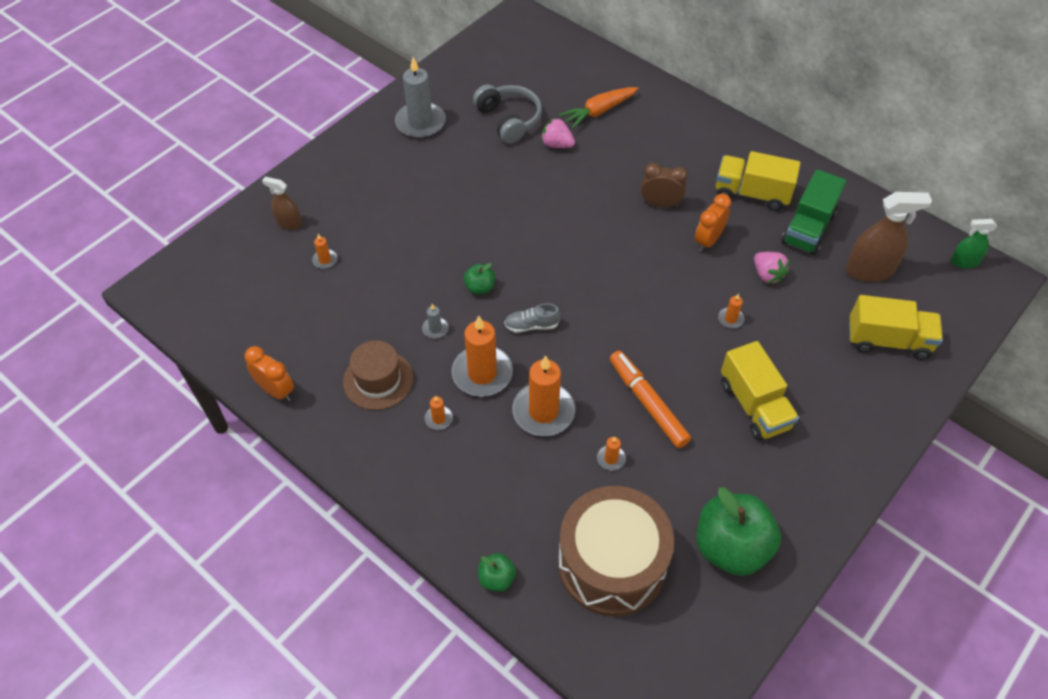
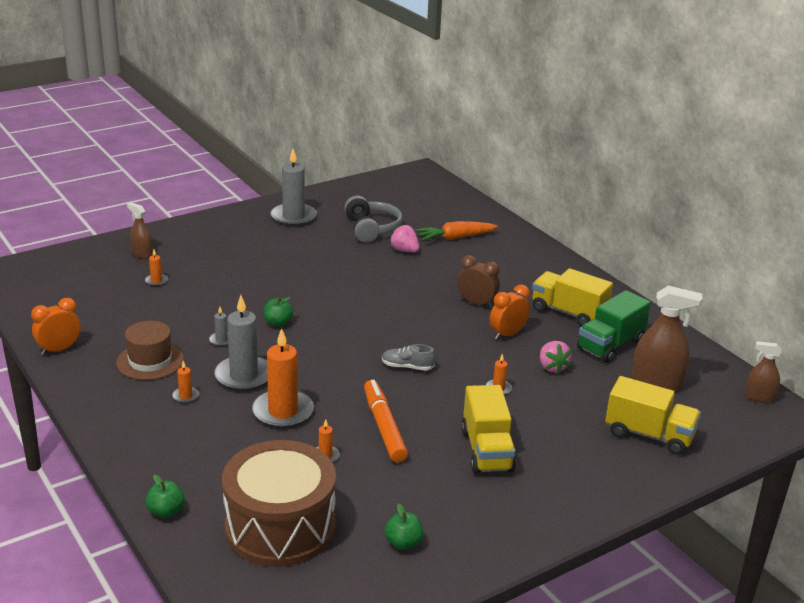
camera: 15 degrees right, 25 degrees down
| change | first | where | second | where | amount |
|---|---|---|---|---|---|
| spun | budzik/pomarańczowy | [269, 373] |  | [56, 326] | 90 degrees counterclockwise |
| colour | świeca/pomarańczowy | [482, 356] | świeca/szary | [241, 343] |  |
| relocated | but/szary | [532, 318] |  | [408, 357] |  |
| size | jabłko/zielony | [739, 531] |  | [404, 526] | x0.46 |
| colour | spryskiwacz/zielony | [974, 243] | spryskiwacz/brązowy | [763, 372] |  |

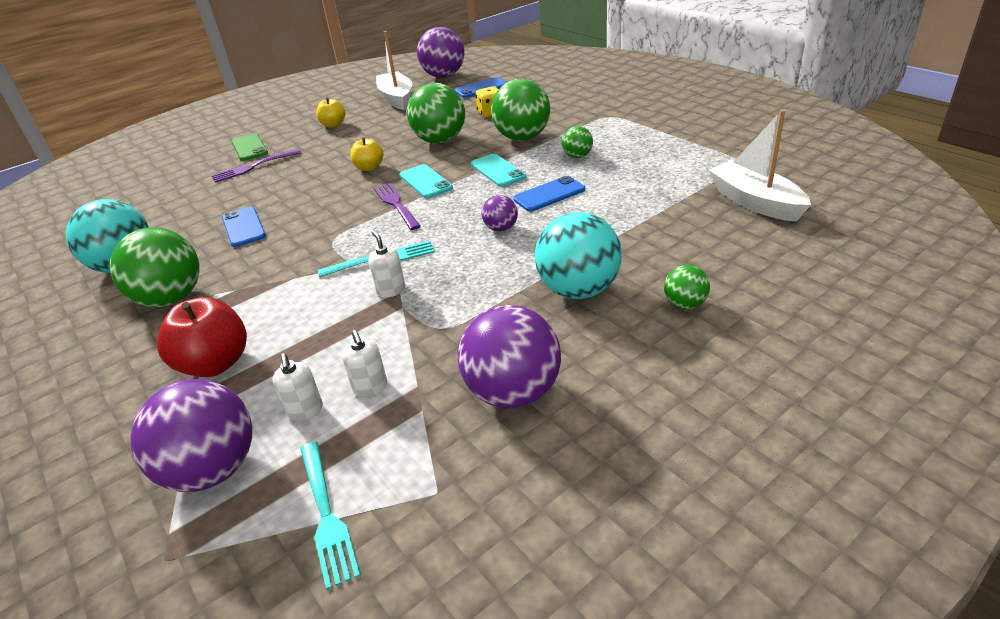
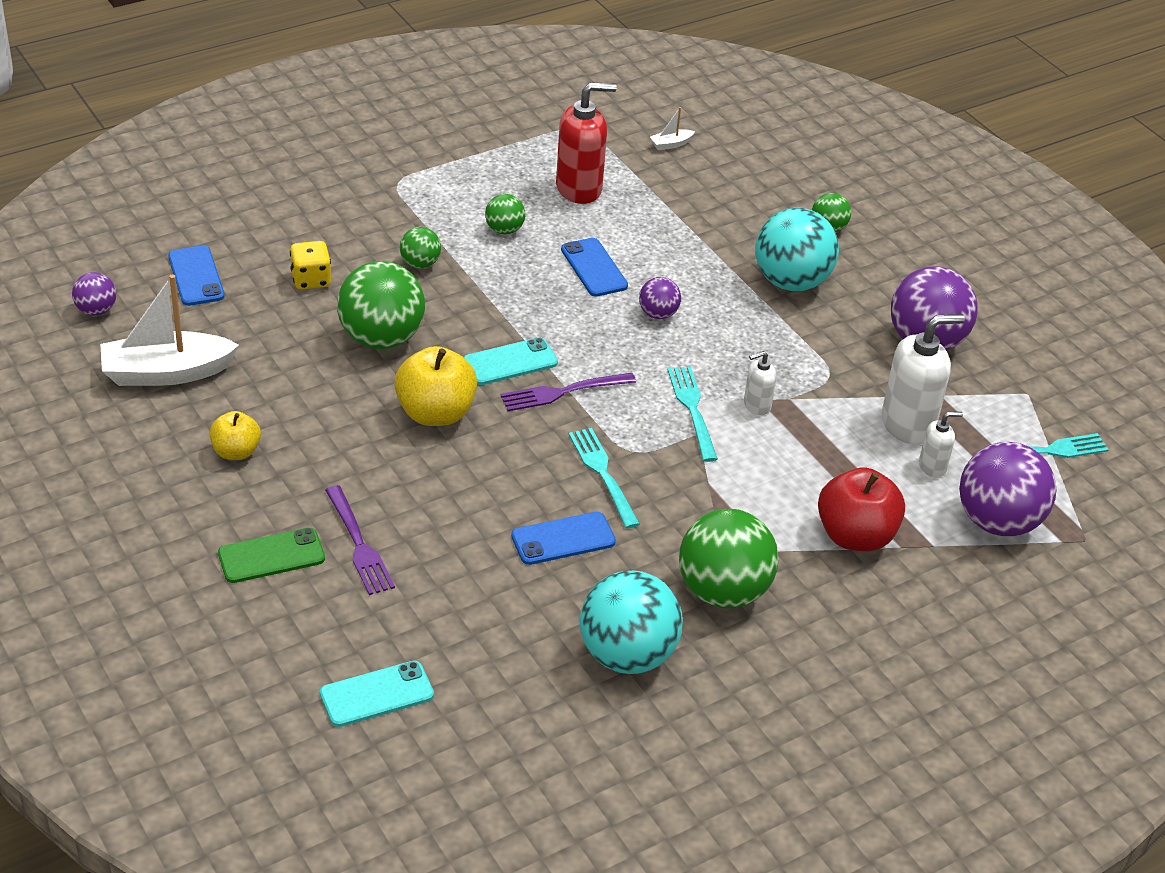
camera: 90 degrees left, 5 degrees up
| change | first | where | second | where | amount |
|---|---|---|---|---|---|
| size | piłka/fioletowy | [441, 52] |  | [94, 294] | x0.50 |
| relocated | telefon/turkusowy | [498, 170] |  | [377, 694] |  |
| size | jabłko/żółty | [366, 154] |  | [435, 386] | x1.67 |
| size | piłka/zielony | [520, 110] |  | [420, 247] | x0.50 |
| appeared |  |  | dozownik mydła/czerwony | [586, 143] |  |
| appeared |  |  | widelec/turkusowy | [604, 478] |  |
| size | łódka/biały | [760, 165] |  | [672, 128] | x0.41 |
| size | dozownik mydła/biały | [364, 363] |  | [923, 379] | x1.95 |

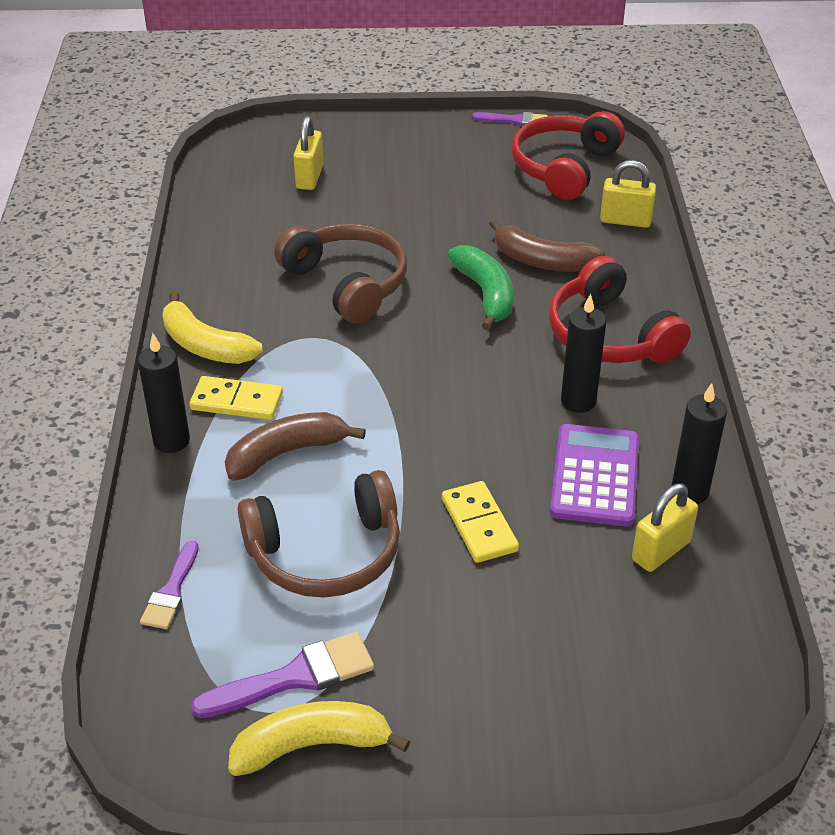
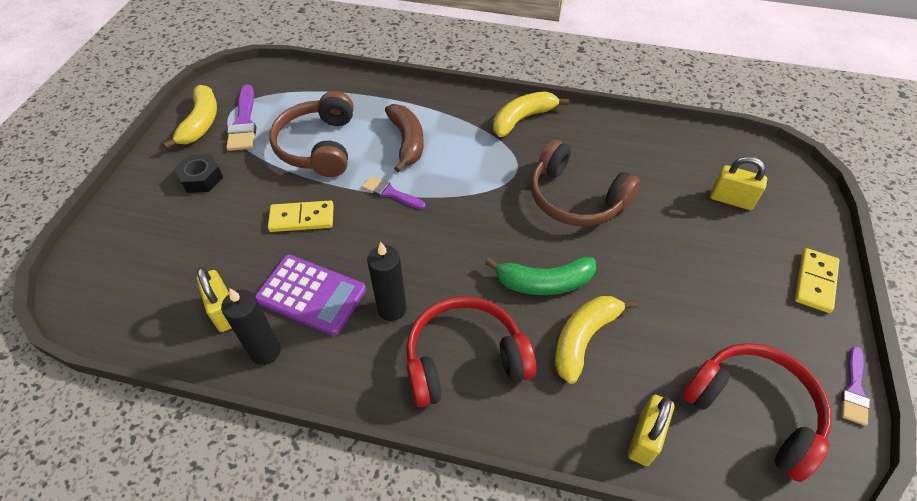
camera: 105 degrees right, 10 degrees up
| change | first | where | second | where | amount |
|---|---|---|---|---|---|
| appeared |  |  | nakrętka/czarny | [198, 173] |  |
| relocated | pędzel/fioletowy | [169, 585] |  | [394, 192] |  |
| spun | słuchawki/brązowy | [340, 274] |  | [585, 182] | 60 degrees clockwise |
| colour | banan/brązowy | [547, 245] | banan/żółty | [596, 340] |  |
| relocated | kostka domina/żółty | [236, 398] |  | [817, 280] |  |
| missing | świeca/czarny | [164, 393] |  |  |  |

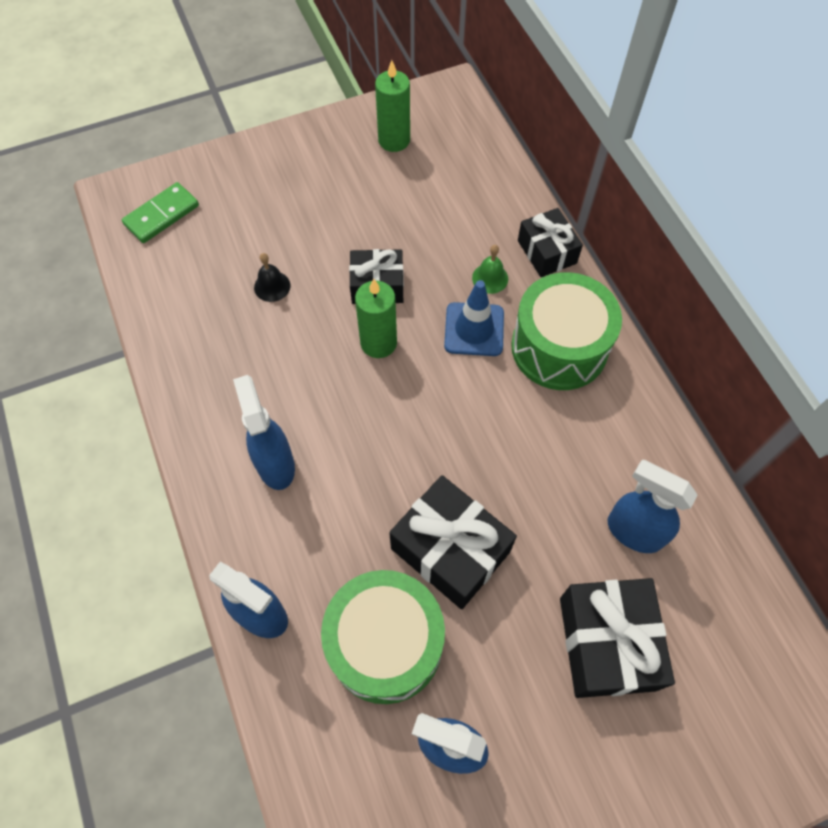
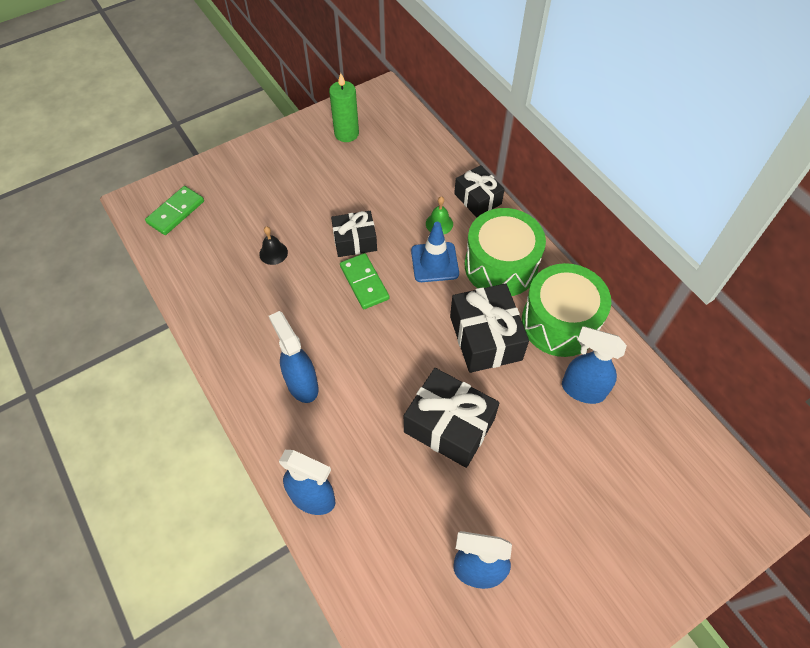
camera: 10 degrees left, 5 degrees down
| change | first | where | second | where | amount |
|---|---|---|---|---|---|
| exchanged | świeca/zielony | [376, 318] | kostka domina/zielony | [364, 281] |  |
| relocated | prezent/czarny | [617, 638] |  | [489, 328] |  |
| relocated | bęben/zielony | [383, 637] |  | [566, 310] |  |

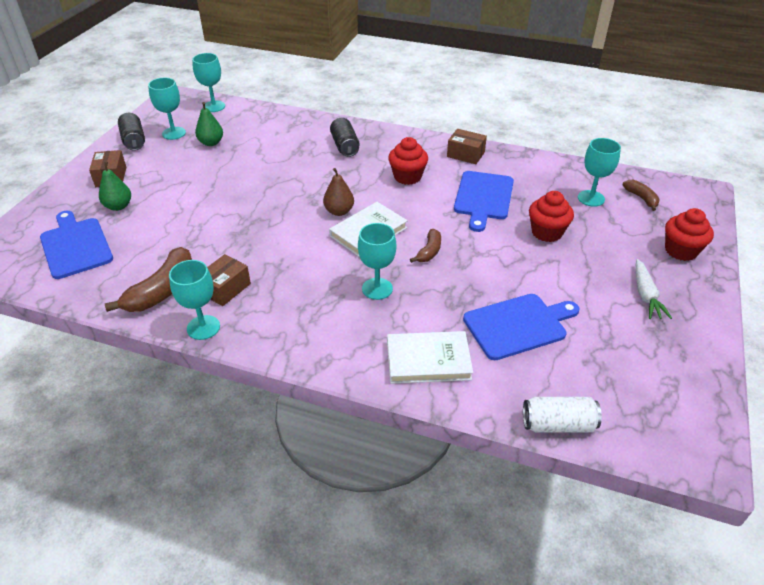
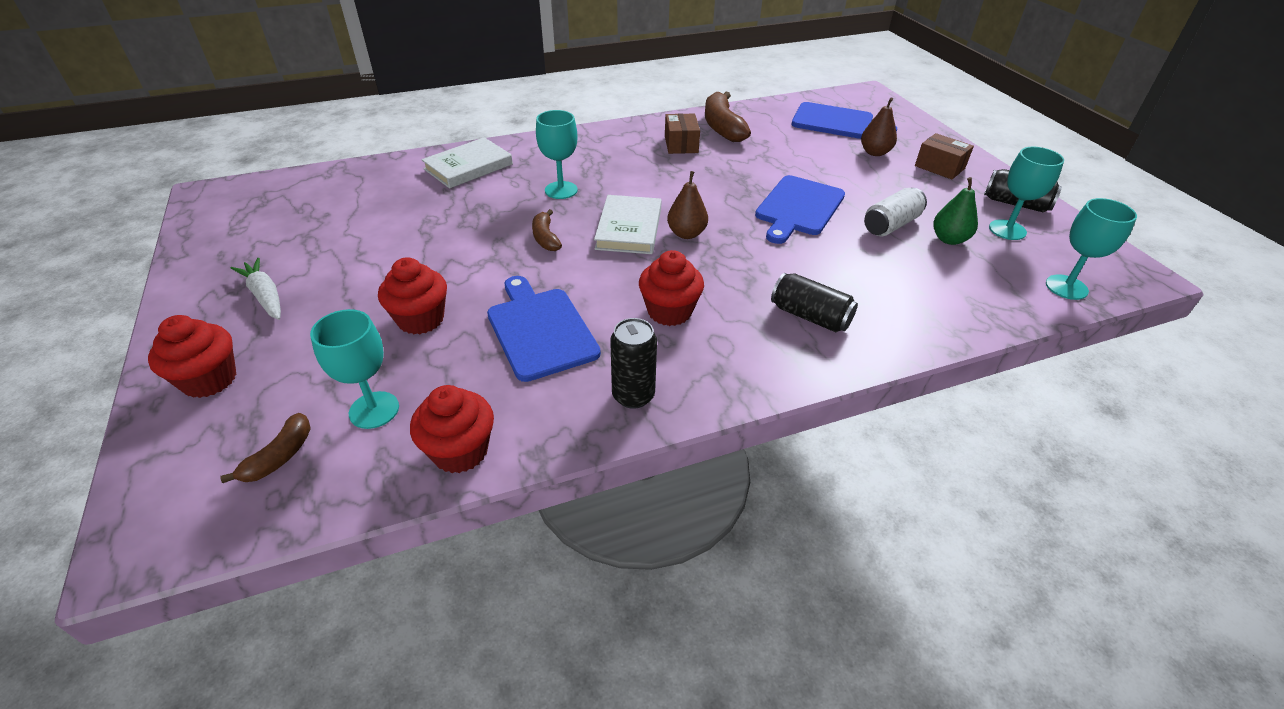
camera: 140 degrees right, 0 degrees up
| change | first | where | second | where | amount |
|---|---|---|---|---|---|
| spun | banan/brązowy | [641, 195] |  | [265, 448] | 90 degrees counterclockwise |
| appeared |  |  | muffinka/czerwony | [452, 429] |  |
| exchanged | pudełko/brązowy | [467, 146] | puszka/czarny | [633, 363] |  |
| relocated | deska do krojenia/niebieski | [521, 327] |  | [800, 209] |  |
| colour | gruszka/zielony | [115, 186] | gruszka/brązowy | [879, 126] |  |
| relocated | puszka/biały | [562, 415] |  | [895, 212] |  |
| missing | kielich/turkusowy | [194, 300] |  |  |  |

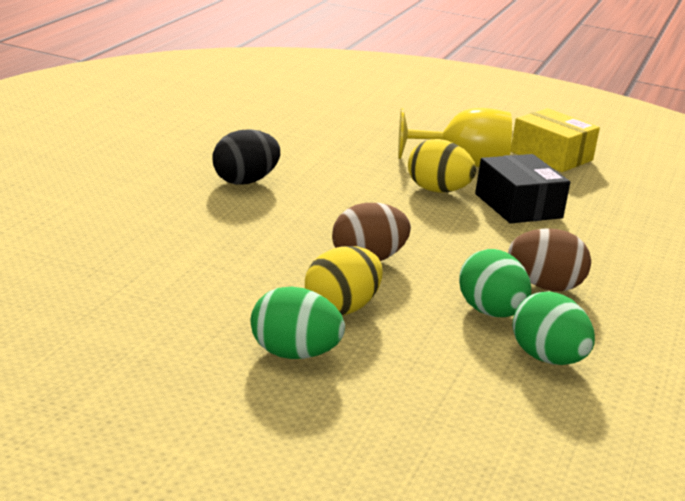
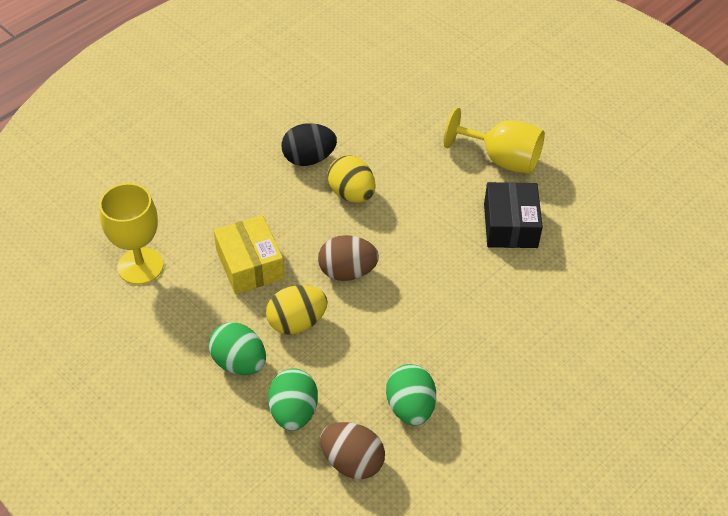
camera: 25 degrees right, 25 degrees up
| change | first | where | second | where | amount |
|---|---|---|---|---|---|
| appeared |  |  | kielich/żółty | [131, 234] |  |
| relocated | pudełko/żółty | [555, 140] |  | [249, 254] |  |
| relocated | jajko/zielony | [495, 283] |  | [293, 399] |  |
| relocated | jajko/brązowy | [549, 259] |  | [352, 450] |  |
| relocated | jajko/żółty | [442, 165] |  | [351, 179] |  |

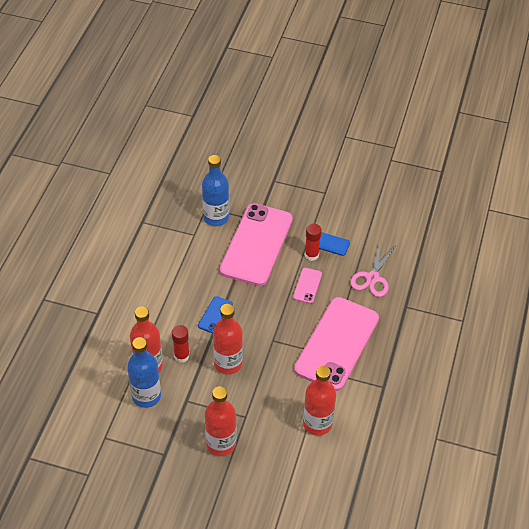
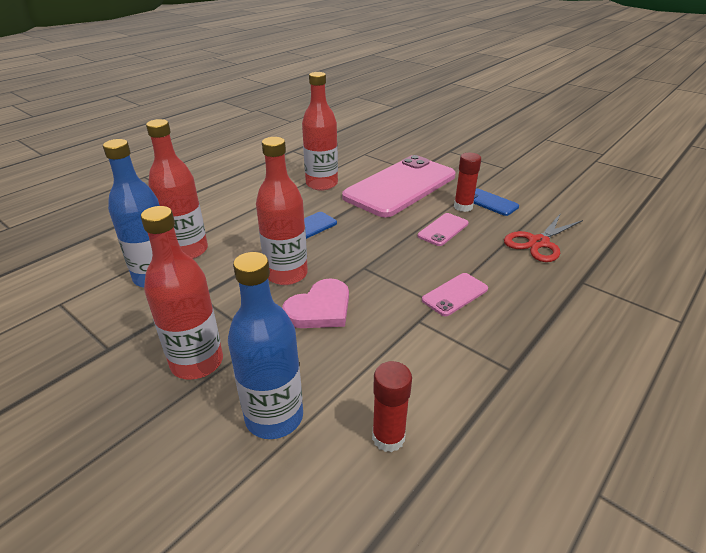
camera: 25 degrees right, 15 degrees down
| change | first | where | second | where | amount |
|---|---|---|---|---|---|
| relocated | butelka/niebieski | [215, 190] |  | [265, 345] |  |
| appeared |  |  | serce/różowy | [315, 303] |  |
| relocated | butelka/czerwony | [319, 401] |  | [320, 131] |  |
| relocated | klej w sztyfcie/czerwony | [181, 344] |  | [392, 406] |  |
| size | telefon/różowy | [336, 344] |  | [455, 294] | x0.41 |
| colour | nożyczki/różowy | [372, 269] | nożyczki/czerwony | [543, 237] |  |

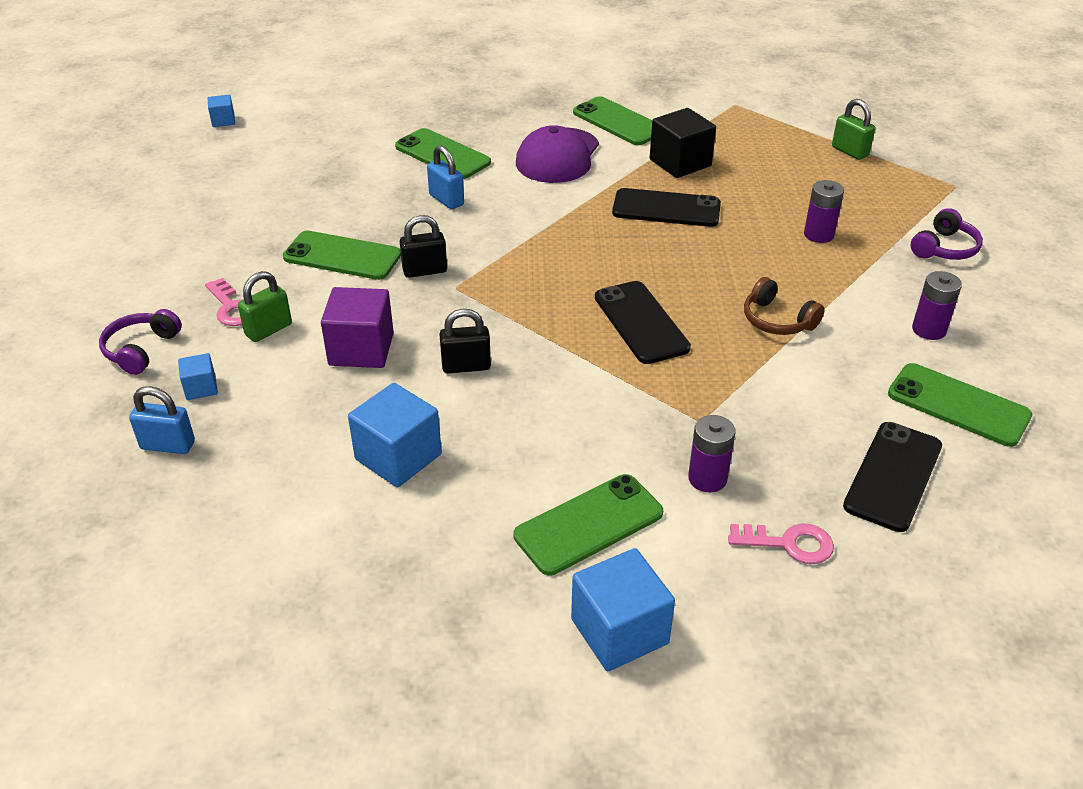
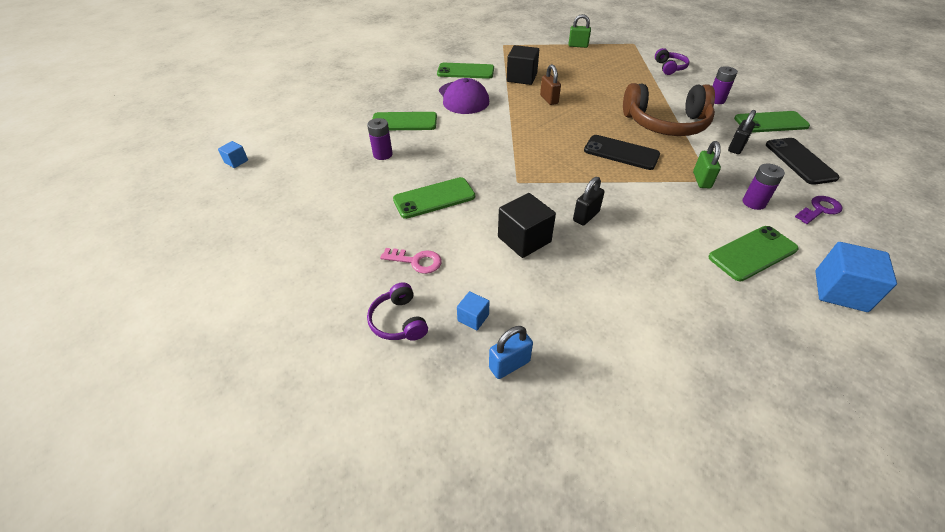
camera: 40 degrees left, 5 degrees up
| change | first | where | second | where | amount |
|---|---|---|---|---|---|
| relocated | bateria/fioletowy | [824, 211] |  | [380, 139] |  |
| colour | sześcian/fioletowy | [357, 327] | sześcian/czarny | [527, 225] |  |
| exchanged | telefon/czarny | [666, 207] | kłódka/brązowy | [550, 84] |  |
| size | słuchawki/brązowy | [784, 306] |  | [669, 109] | x2.09 |
| relocated | kłódka/zielony | [265, 306] |  | [707, 164] |  |
| spun | telefon/zielony | [588, 524] |  | [754, 253] | 45 degrees clockwise |
| relocated | kłódka/czarny | [423, 246] |  | [742, 132] |  |
| colour | klucz/różowy | [781, 543] | klucz/fioletowy | [819, 210] |  |
| missing | sześcian/niebieski | [395, 435] |  |  |  |
| missing | kłódka/niebieski | [445, 177] |  |  |  |

